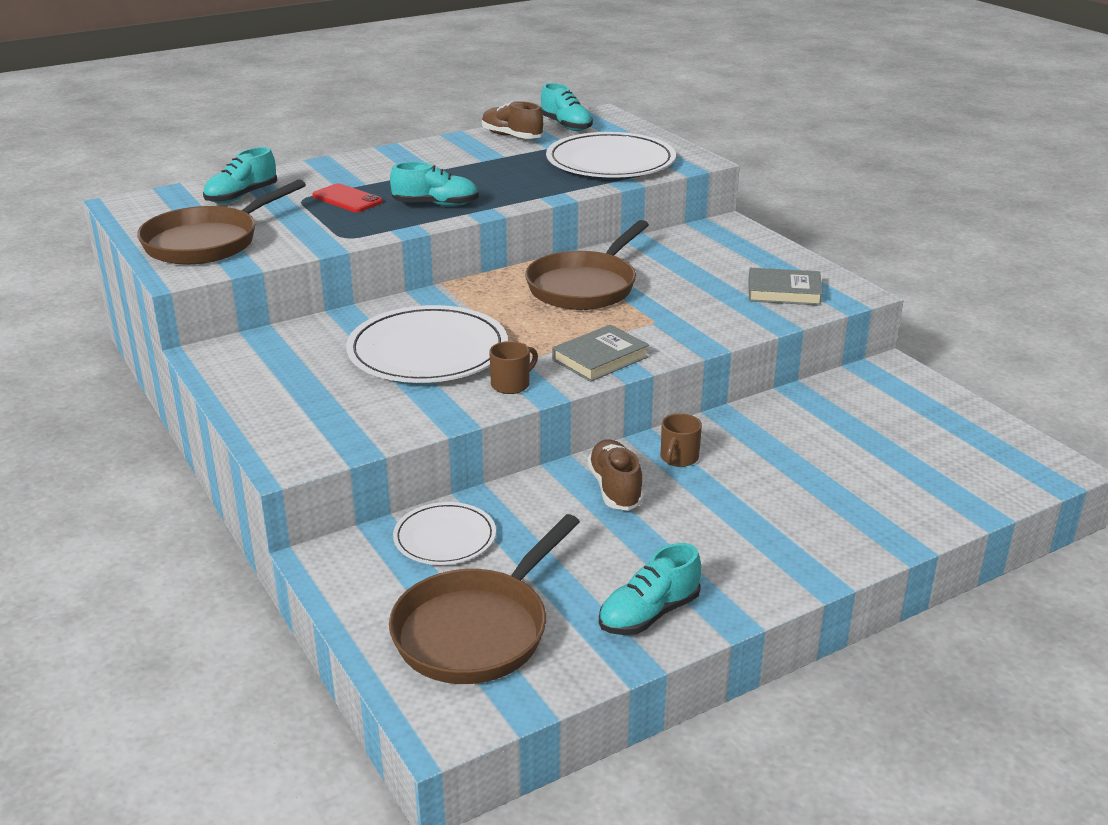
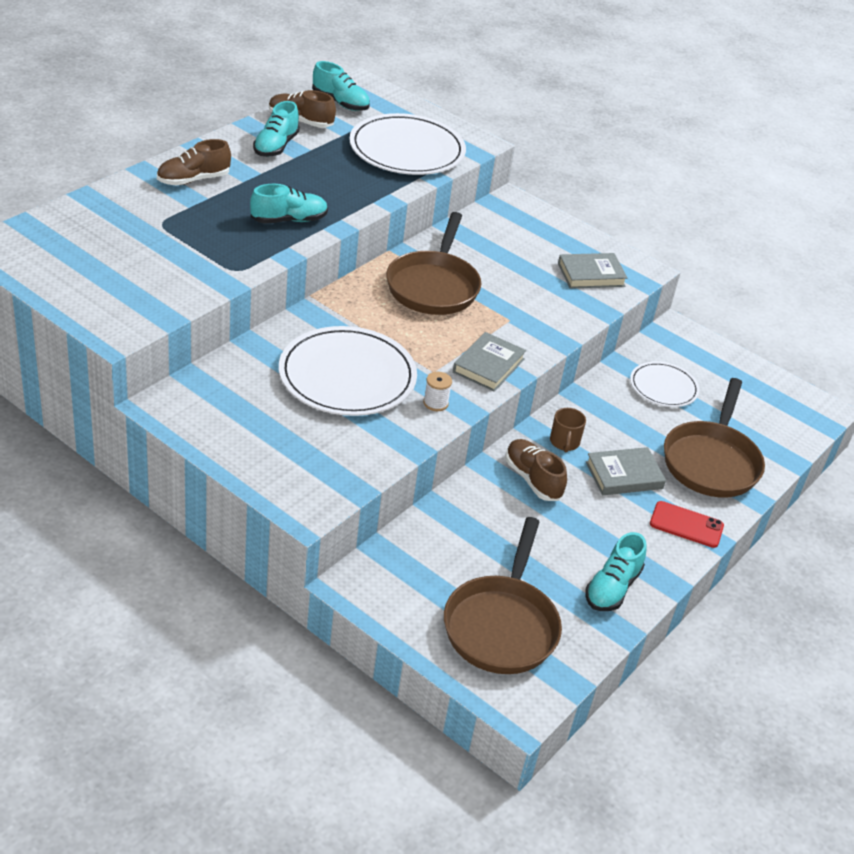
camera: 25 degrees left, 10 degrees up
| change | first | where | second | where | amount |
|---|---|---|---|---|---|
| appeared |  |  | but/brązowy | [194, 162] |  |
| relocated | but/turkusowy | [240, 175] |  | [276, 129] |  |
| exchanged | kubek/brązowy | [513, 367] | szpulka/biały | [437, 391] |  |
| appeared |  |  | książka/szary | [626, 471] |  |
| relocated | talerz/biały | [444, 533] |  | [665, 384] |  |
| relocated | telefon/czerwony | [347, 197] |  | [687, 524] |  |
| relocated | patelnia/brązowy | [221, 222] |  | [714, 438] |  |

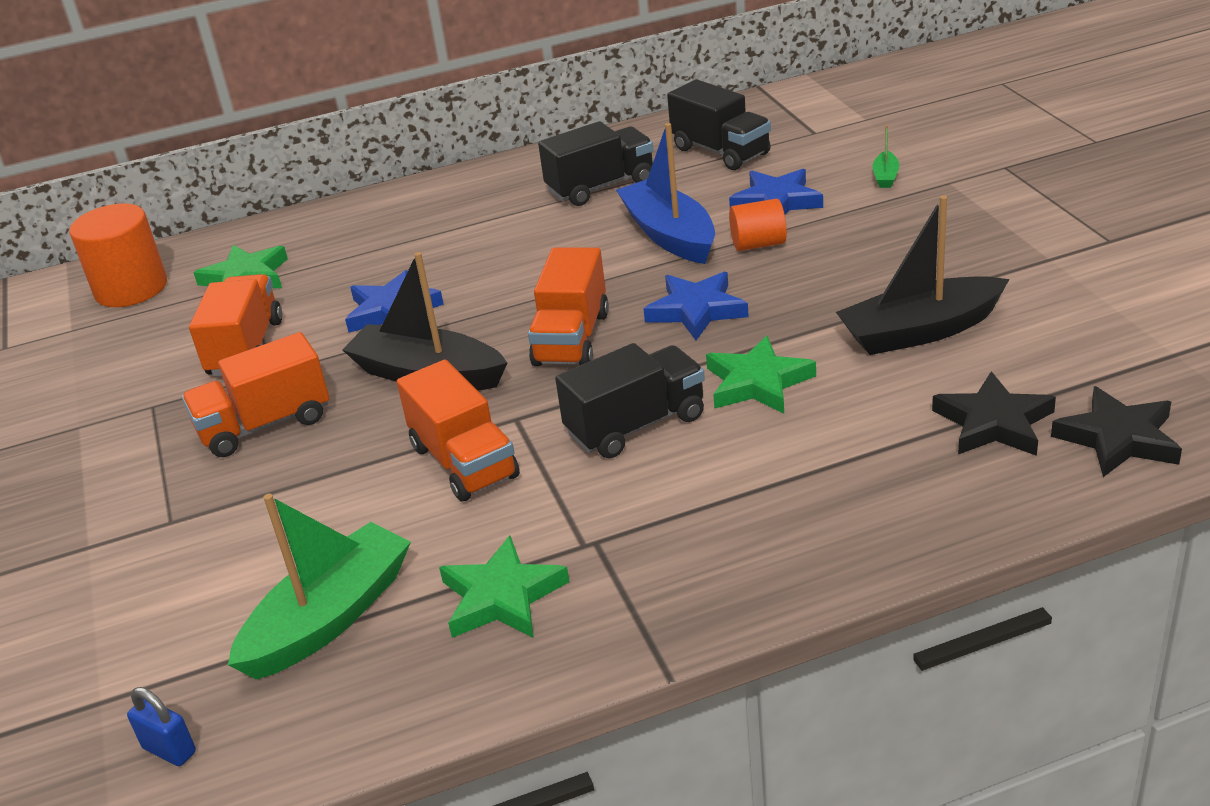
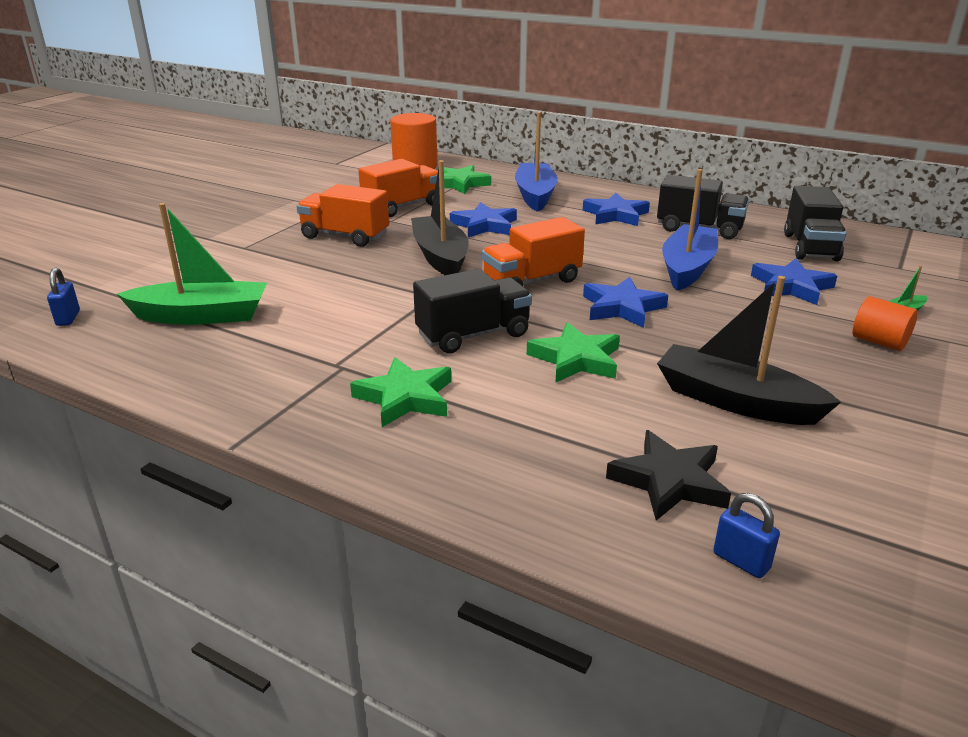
camera: 45 degrees right, 5 degrees down
| change | first | where | second | where | amount |
|---|---|---|---|---|---|
| relocated | gwiazda/zielony | [504, 587] |  | [400, 392] |  |
| spun | ciężarówka/czarny | [630, 400] |  | [472, 311] | 45 degrees counterclockwise |
| appeared |  |  | łódka/niebieski | [536, 162] |  |
| appeared |  |  | gwiazda/niebieski | [616, 209] |  |
| exchanged | gwiazda/czarny | [1116, 431] | kłódka/niebieski | [746, 535] |  |
| relocated | walec/pomarańczowy | [758, 225] |  | [885, 323] |  |
| missing | ciężarówka/pomarańczowy | [458, 430] |  |  |  |

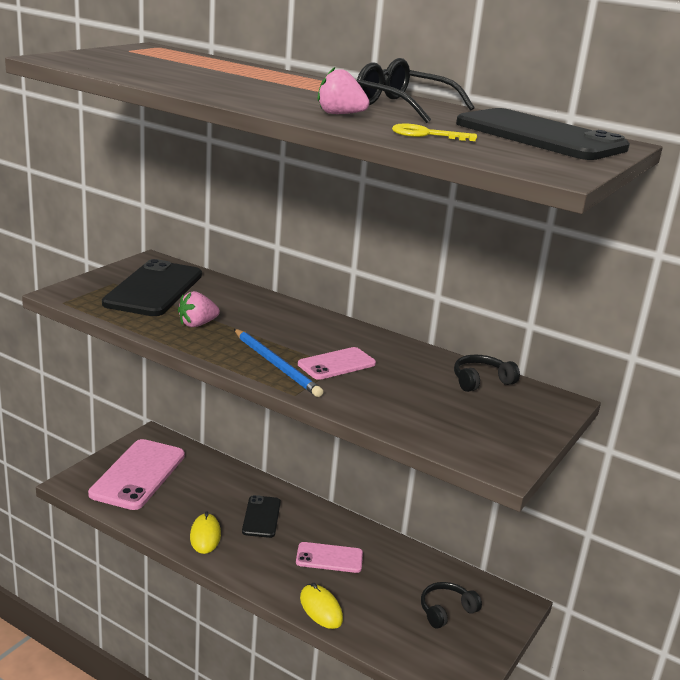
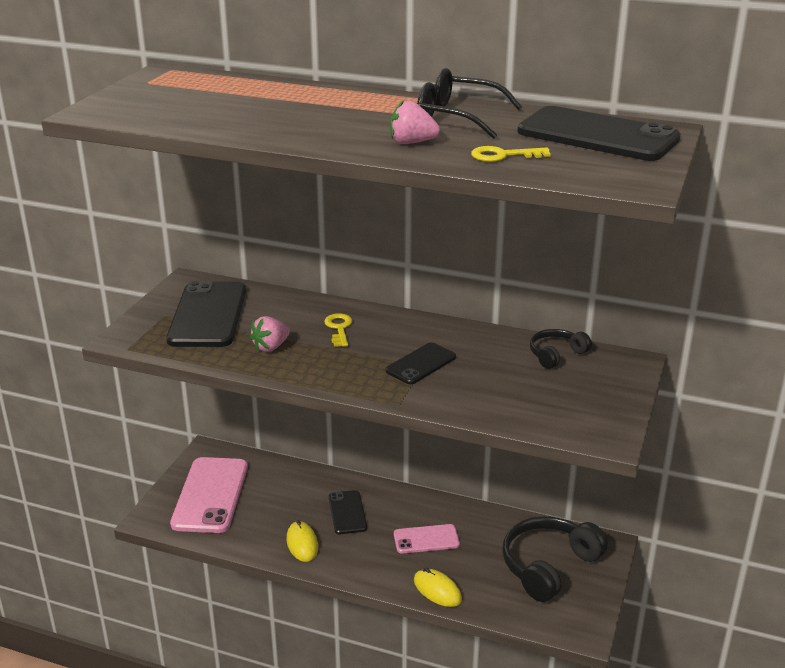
camera: 10 degrees left, 5 degrees up
| change | first | where | second | where | amount |
|---|---|---|---|---|---|
| appeared |  |  | klucz/żółty | [338, 330] |  |
| colour | telefon/różowy | [337, 363] | telefon/czarny | [420, 363] |  |
| size | słuchawki/czarny | [451, 605] |  | [555, 559] | x1.87 |
| missing | ołówek/niebieski | [278, 363] |  |  |  |

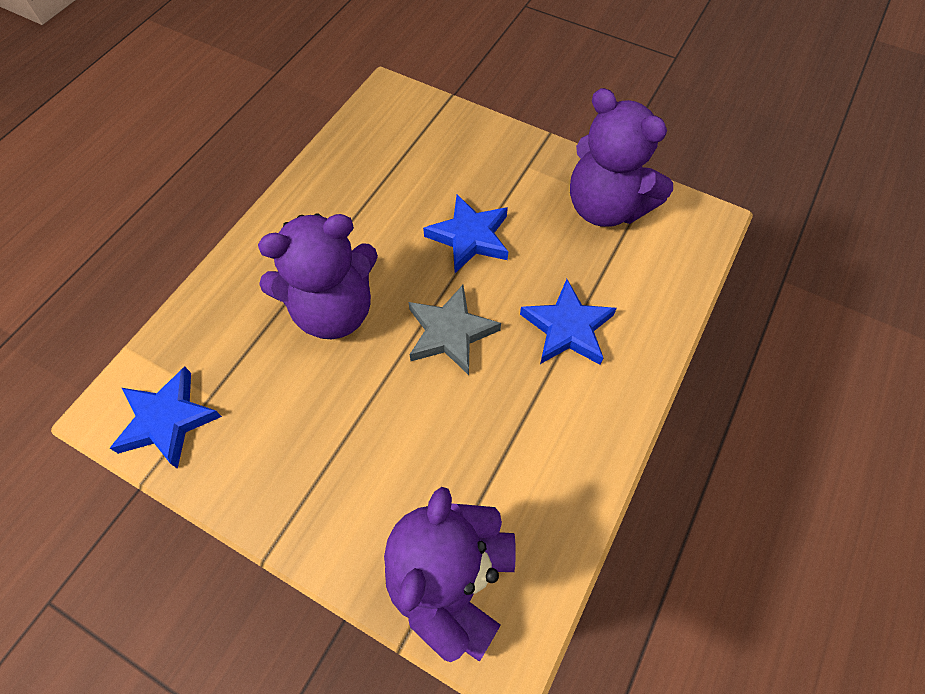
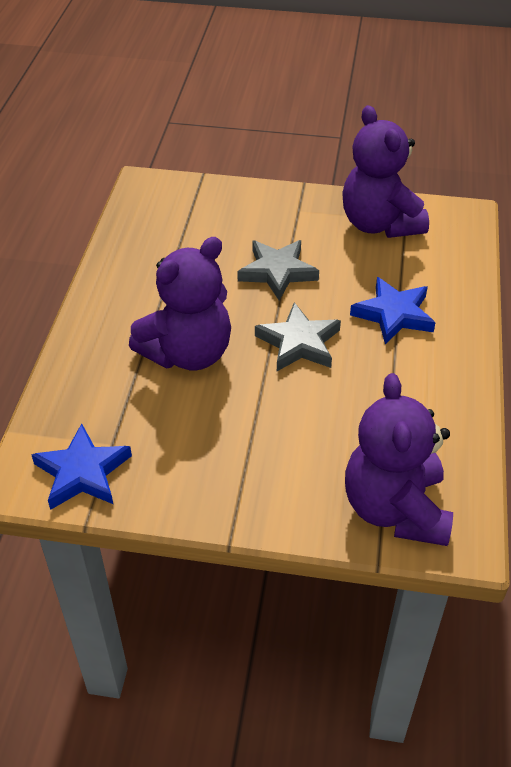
camera: 20 degrees left, 15 degrees down
| change | first | where | second | where | amount |
|---|---|---|---|---|---|
| colour | gwiazda/niebieski | [465, 234] | gwiazda/szary | [278, 270] |  |
| spun | miś/fioletowy | [621, 157] |  | [385, 171] | 45 degrees clockwise |

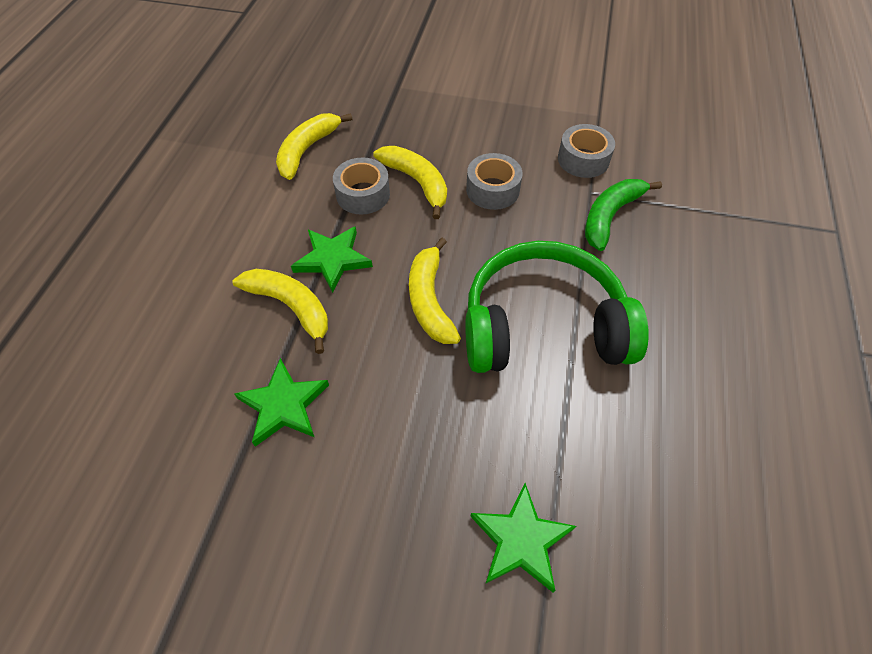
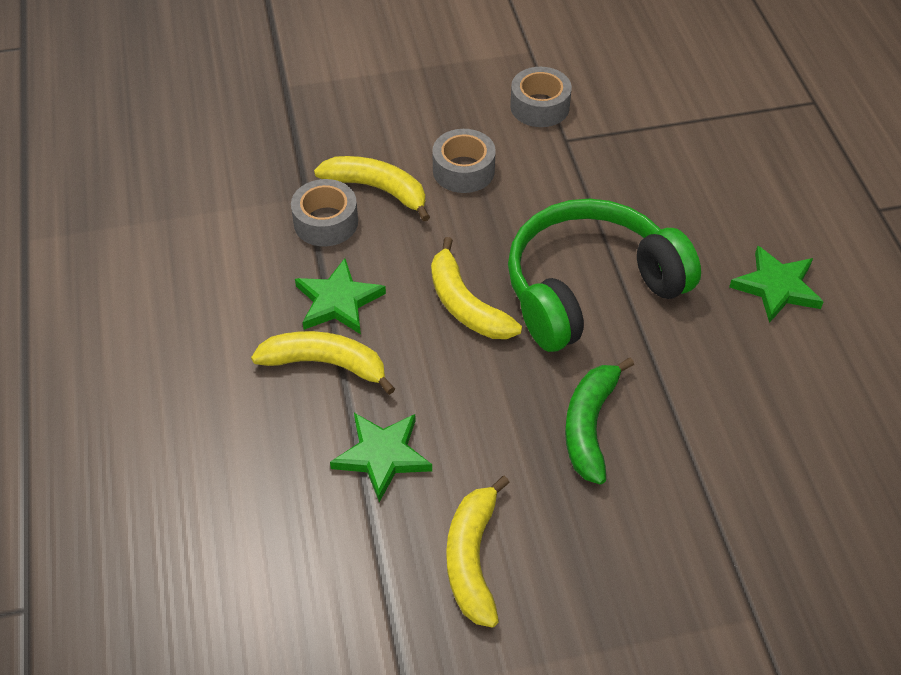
camera: 25 degrees left, 5 degrees down
| change | first | where | second | where | amount |
|---|---|---|---|---|---|
| relocated | banan/żółty | [314, 146] |  | [478, 552] |  |
| relocated | banan/zielony | [623, 215] |  | [599, 421] |  |
| relocated | gwiazda/zielony | [523, 537] |  | [776, 284] |  |

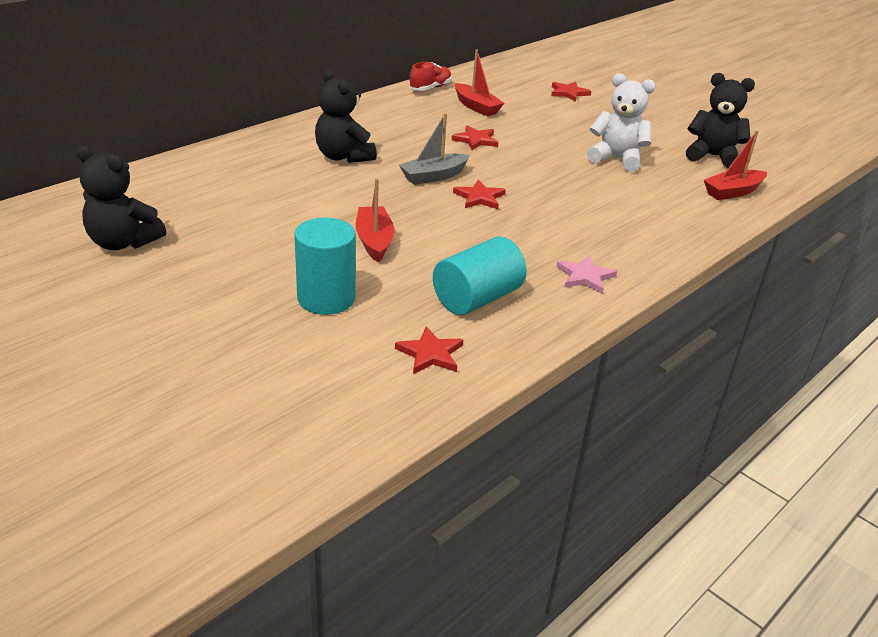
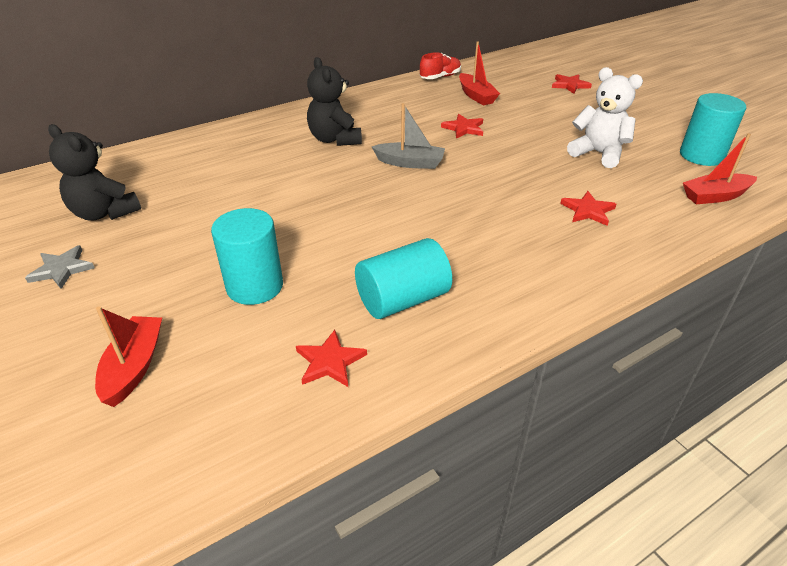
camera: 15 degrees right, 5 degrees up
| change | first | where | second | where | amount |
|---|---|---|---|---|---|
| appeared |  |  | gwiazda/szary | [60, 267] |  |
| relocated | łódka/czerwony | [375, 220] |  | [128, 356] |  |
| spun | łódka/szary | [434, 149] |  | [408, 136] | 150 degrees counterclockwise |
| relocated | gwiazda/czerwony | [479, 194] |  | [588, 208] |  |
| exchanged | miś/czarny | [720, 121] | walec/turkusowy | [713, 129] |  |
| missing | gwiazda/różowy | [586, 274] |  |  |  |

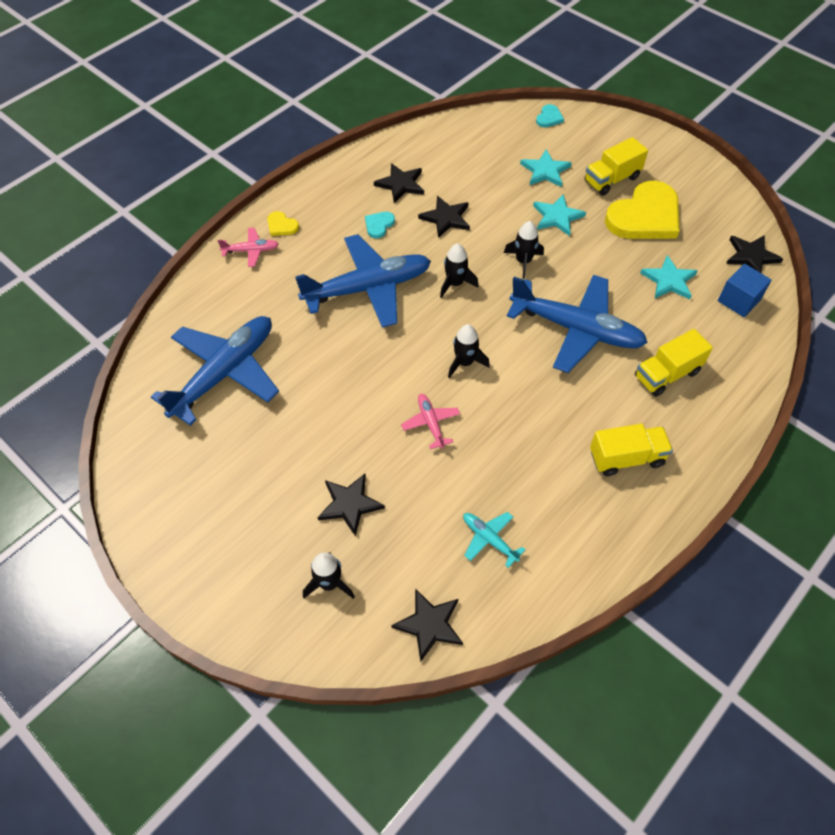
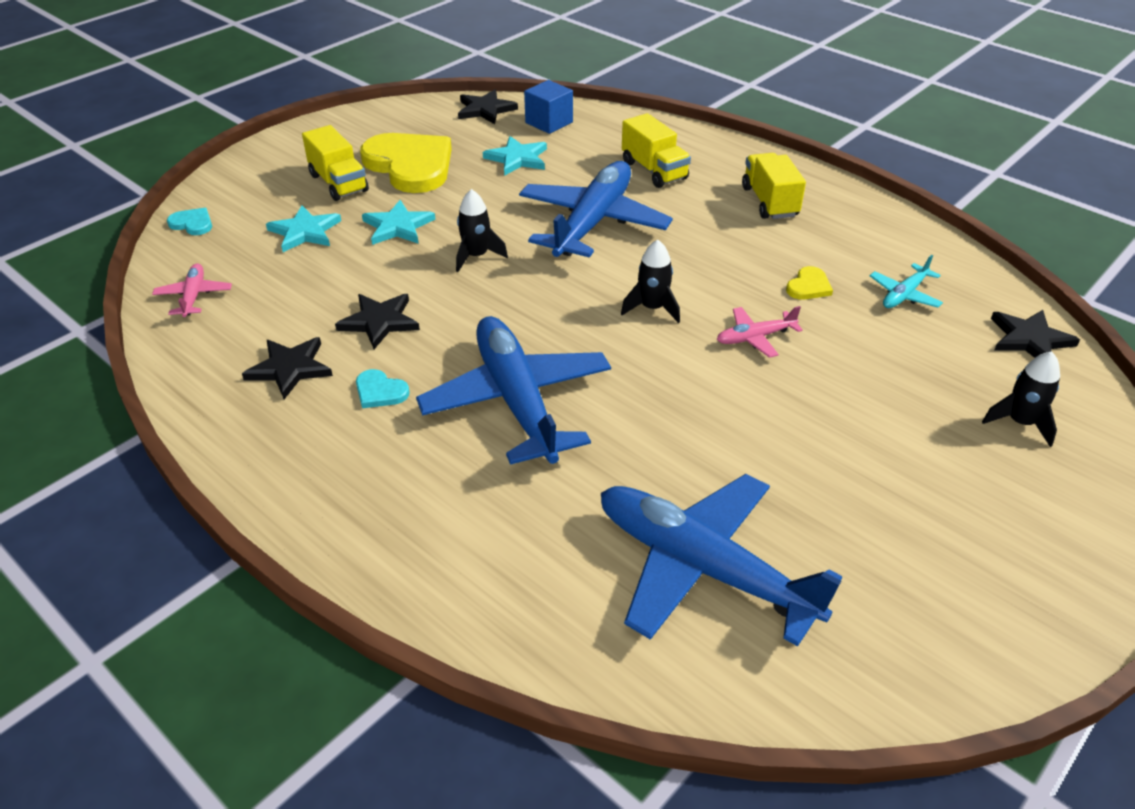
camera: 90 degrees left, 15 degrees down
| change | first | where | second | where | amount |
|---|---|---|---|---|---|
| relocated | samolot/różowy | [248, 247] |  | [192, 290] |  |
| relocated | serce/żółty | [283, 223] |  | [809, 283] |  |
| missing | gwiazda/czarny | [351, 505] |  |  |  |
| missing | rakieta/czarny | [459, 271] |  |  |  |

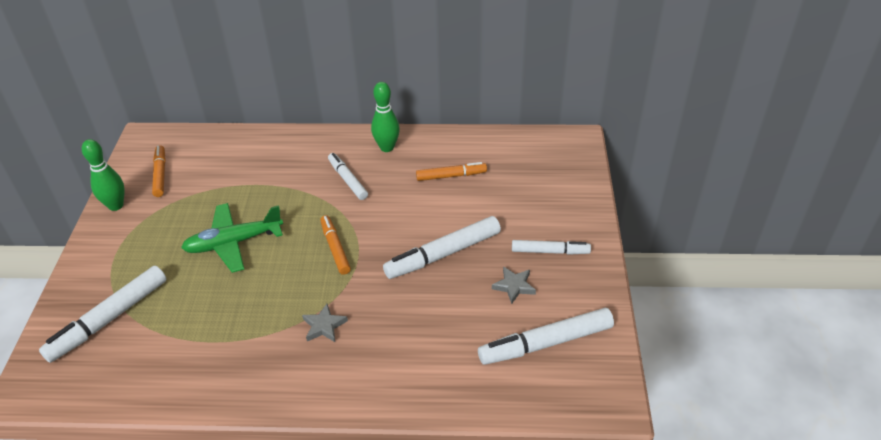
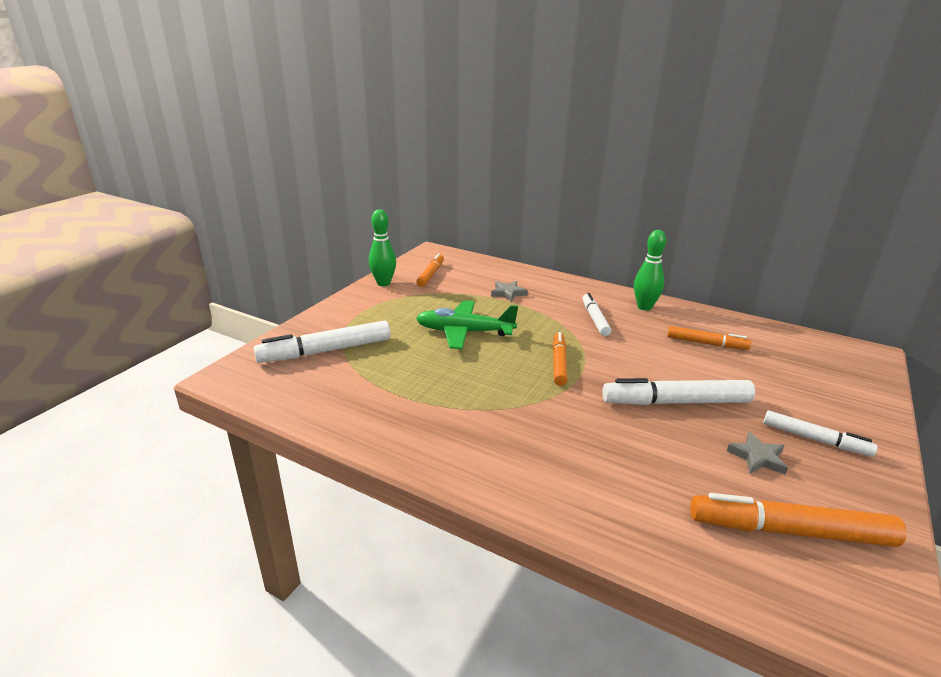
camera: 25 degrees right, 15 degrees down
| change | first | where | second | where | amount |
|---|---|---|---|---|---|
| relocated | gwiazda/szary | [325, 323] |  | [509, 291] |  |
| colour | flamaster/biały | [546, 336] | flamaster/pomarańczowy | [798, 520] |  |

